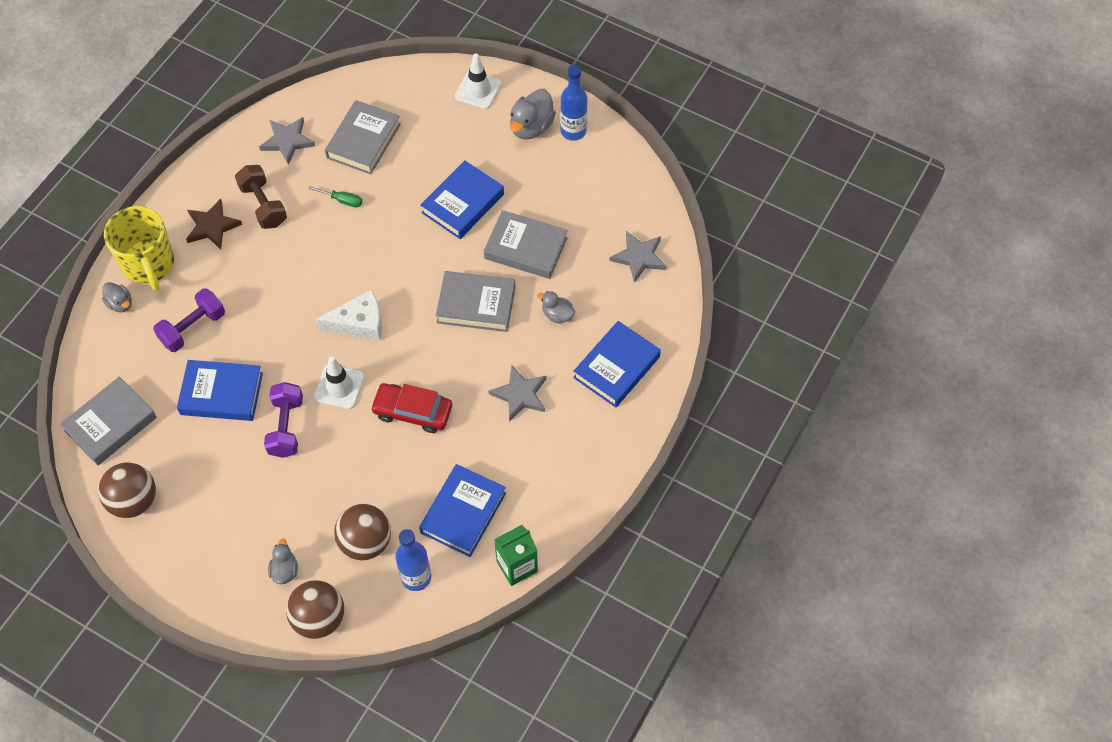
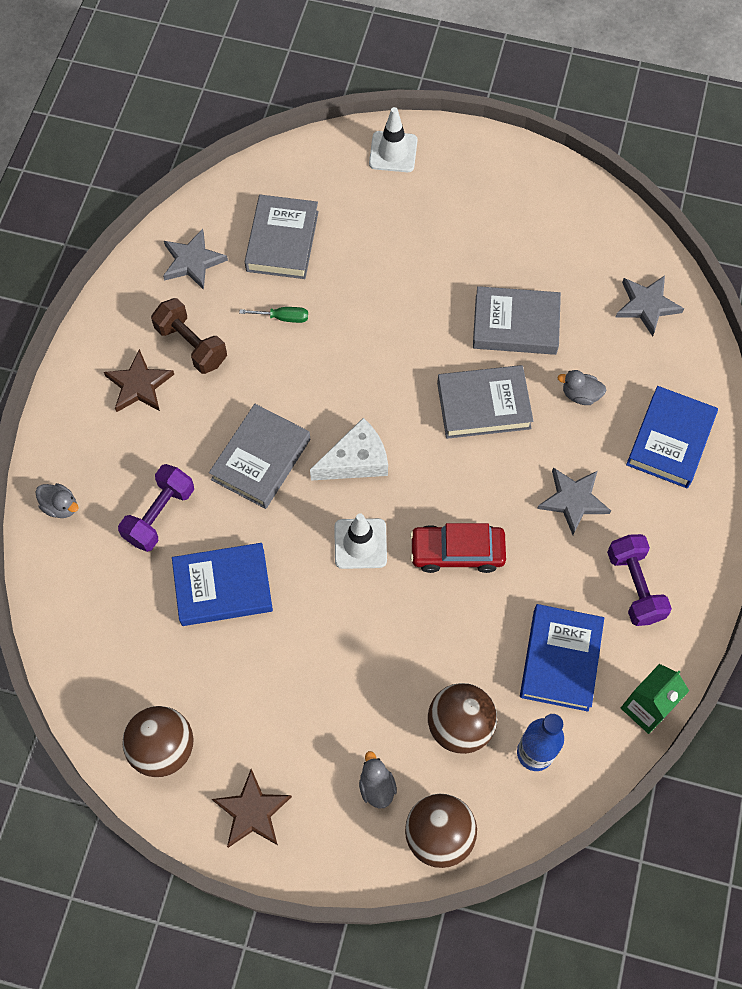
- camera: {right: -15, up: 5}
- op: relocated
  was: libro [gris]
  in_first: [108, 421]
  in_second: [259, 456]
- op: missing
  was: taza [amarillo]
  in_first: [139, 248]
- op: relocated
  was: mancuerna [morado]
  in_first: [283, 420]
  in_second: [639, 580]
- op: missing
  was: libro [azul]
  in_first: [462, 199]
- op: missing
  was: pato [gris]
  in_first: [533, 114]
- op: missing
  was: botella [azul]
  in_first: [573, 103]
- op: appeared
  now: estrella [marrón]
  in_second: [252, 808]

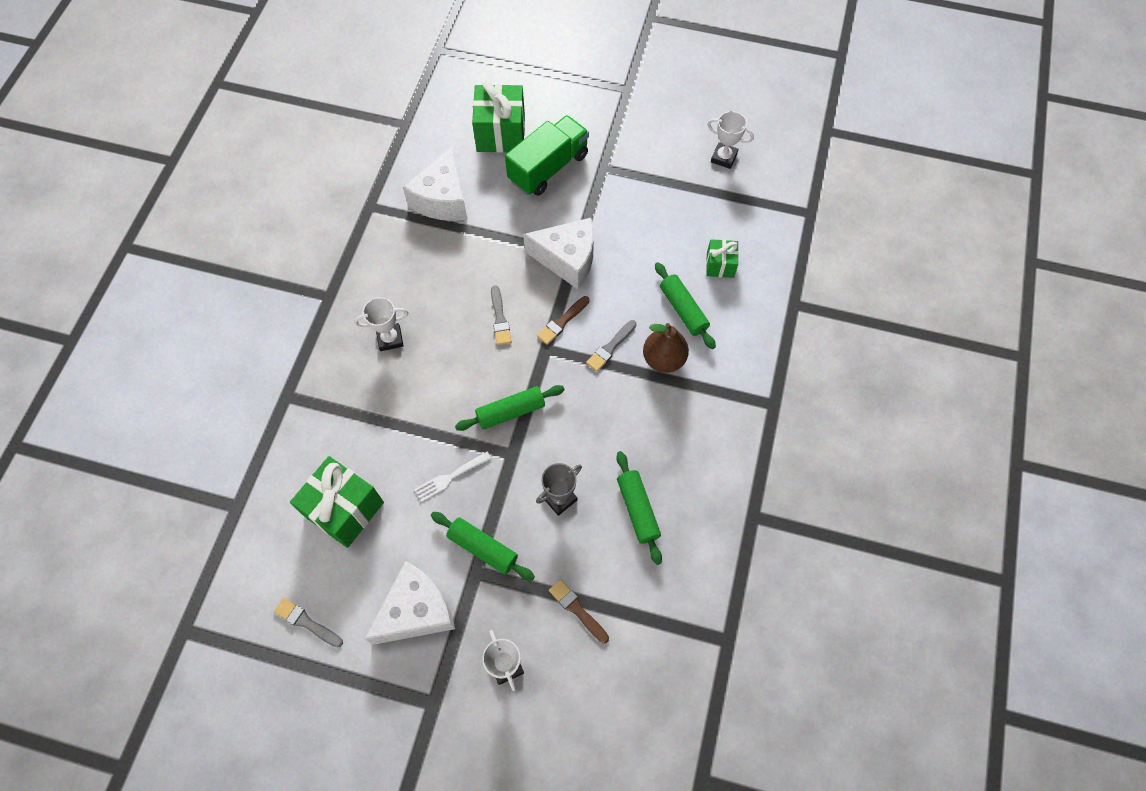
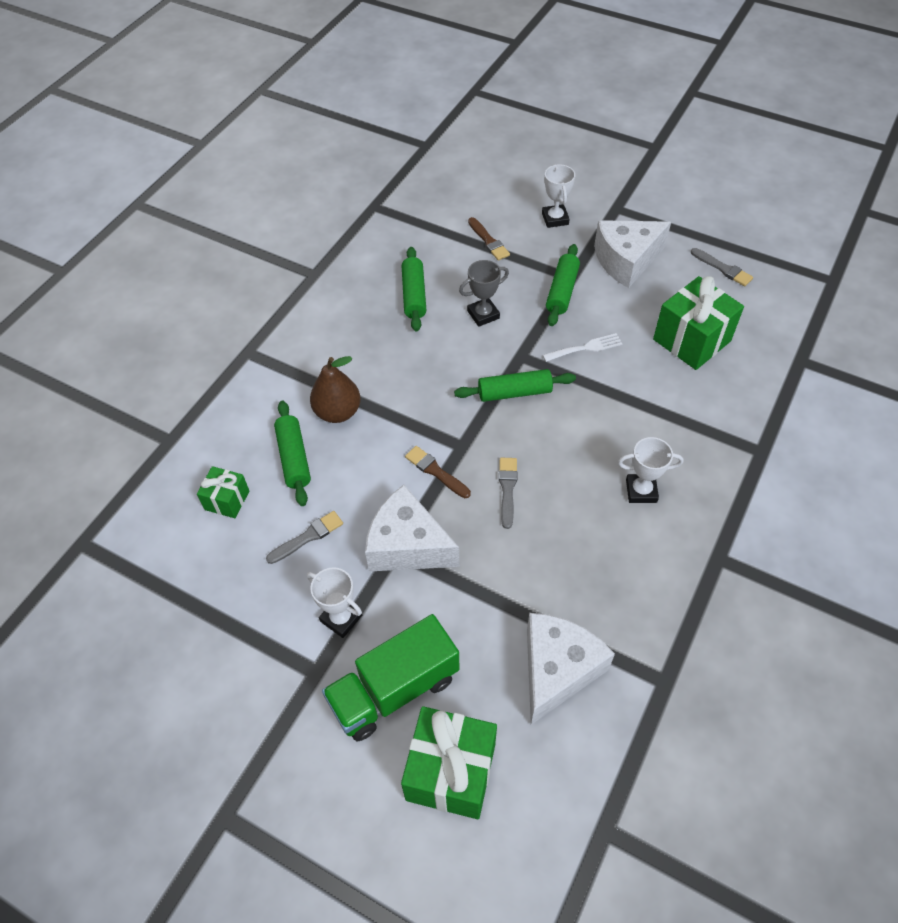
- camera: {right: -165, up: -10}
- op: spun
  was: rodillo [verde]
  in_first: [483, 546]
  in_second: [563, 285]
  clockwise: 60
- op: spun
  was: pincel [marrón]
  in_first: [563, 320]
  in_second: [438, 472]
  clockwise: -105
- op: relocated
  was: pincel [gris]
  in_first: [611, 345]
  in_second: [304, 537]
- op: relocated
  was: trofeo [blanco]
  in_first: [730, 140]
  in_second: [334, 602]

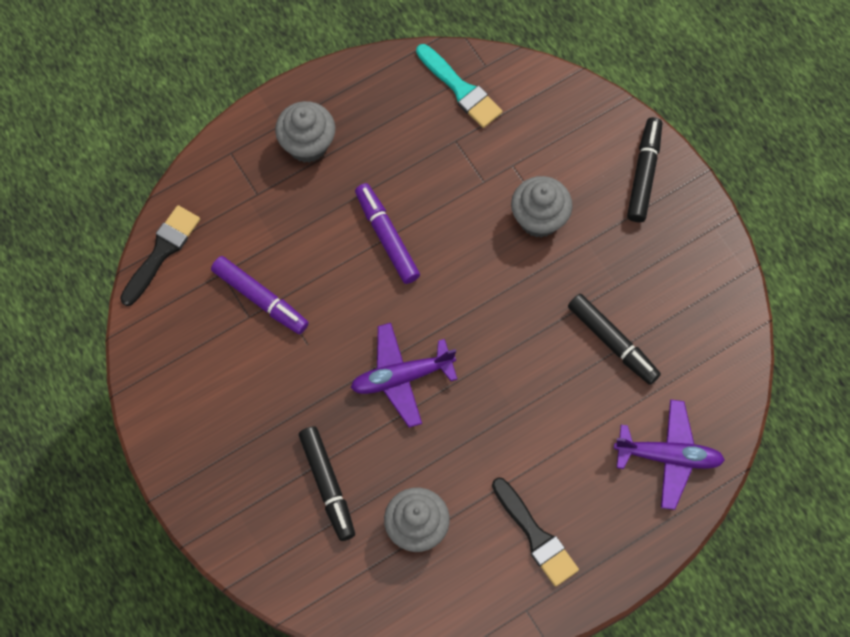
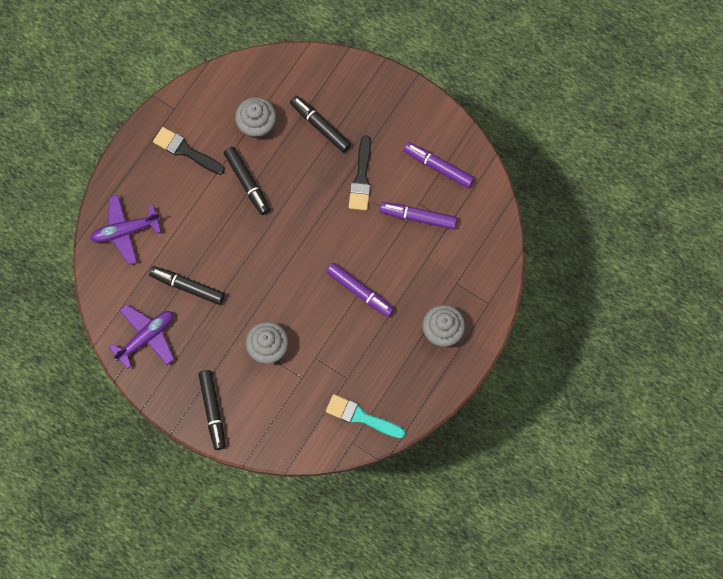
- camera: {right: 155, up: 5}
- op: relocated
  was: pincel [negro]
  in_first: [160, 255]
  in_second: [360, 172]
- op: relocated
  was: avión [morado]
  in_first: [404, 375]
  in_second: [141, 336]
- op: appeared
  now: rotulador [negro]
  in_second: [247, 181]
- op: appeared
  now: rotulador [morado]
  in_second: [439, 165]

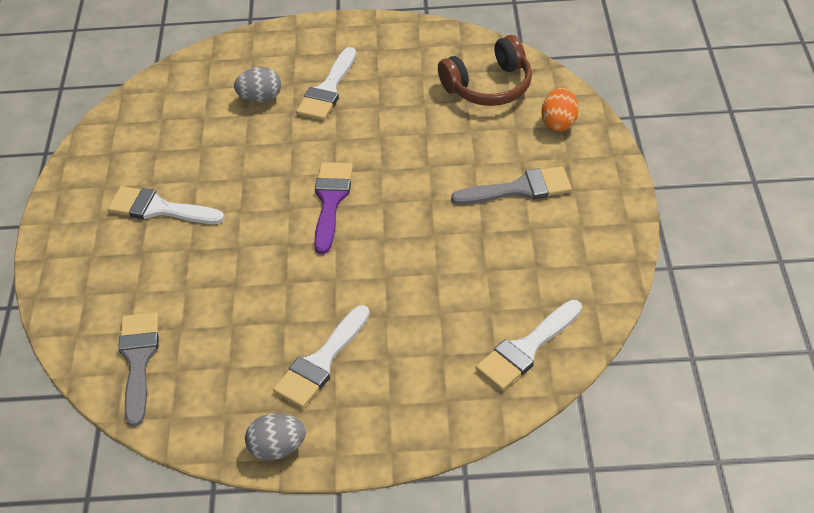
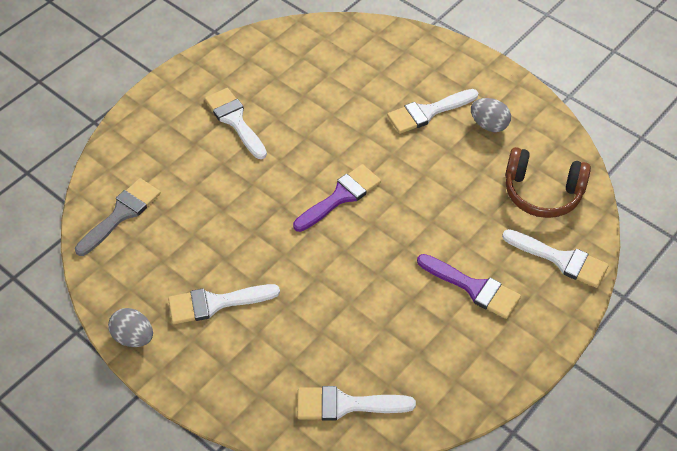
- camera: {right: 40, up: 5}
- op: relocated
  was: huevo [gris]
  in_first: [257, 84]
  in_second: [491, 115]
- op: colour
  was: pincel [gris]
  now: pincel [morado]
  in_first: [511, 185]
  in_second: [469, 286]
- op: exchanged
  was: huevo [naranja]
  now: pincel [blanco]
  in_first: [560, 109]
  in_second: [555, 258]

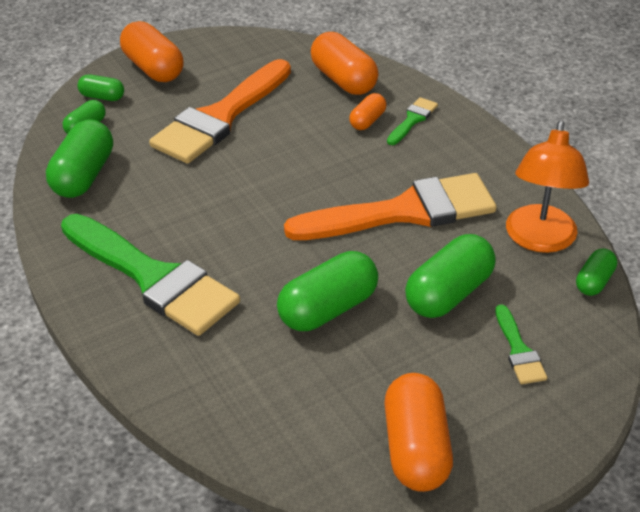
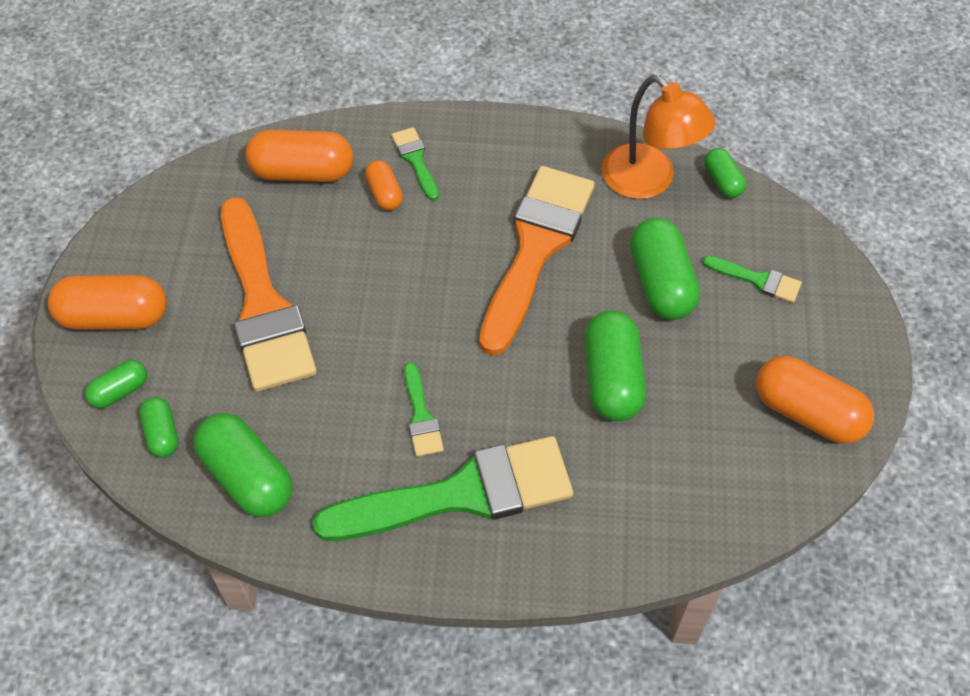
- camera: {right: -55, up: 15}
- op: appeared
  now: pincel [verde]
  in_second: [424, 409]

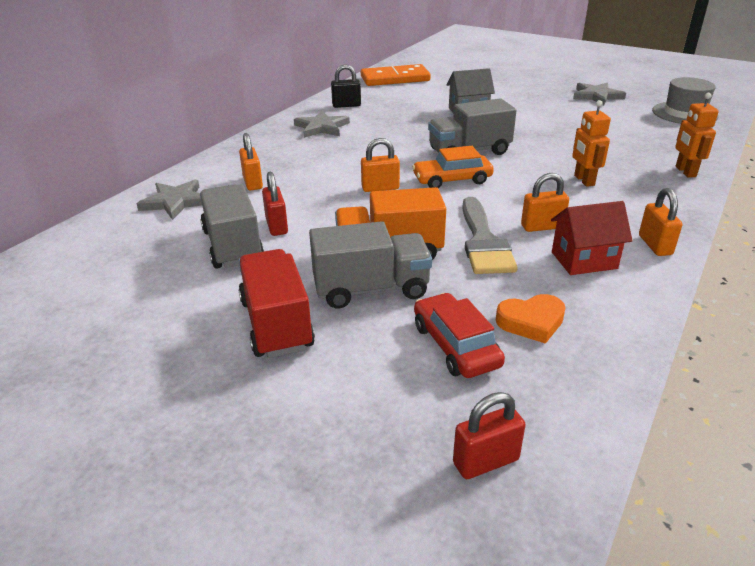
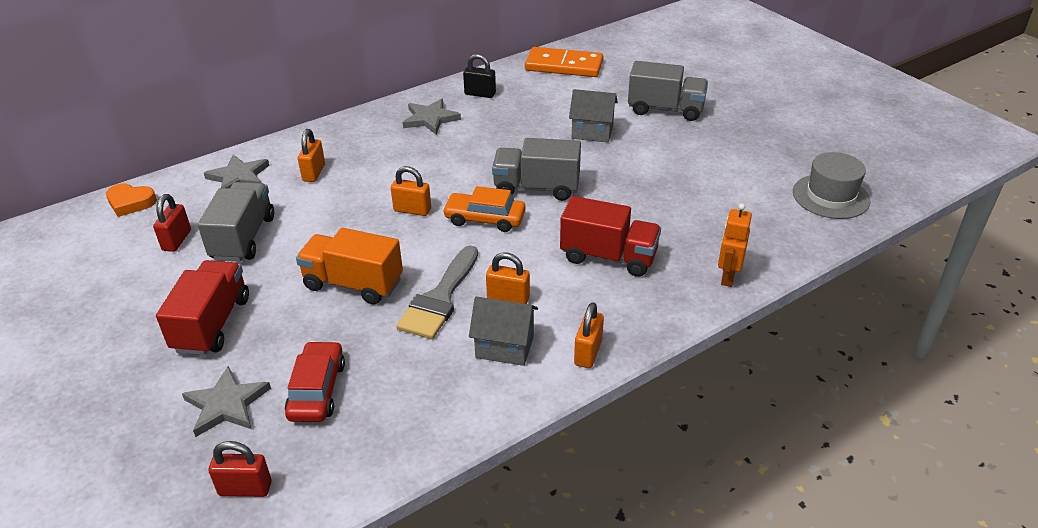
- camera: {right: 25, up: 5}
- op: relocated
  was: candado [rojo]
  in_first: [275, 204]
  in_second: [172, 223]
- op: relocated
  was: camión [gris]
  in_first: [370, 265]
  in_second: [668, 91]
- op: relocated
  was: corazón [naranja]
  in_first: [531, 319]
  in_second: [131, 200]
- op: colour
  was: casa [rojo]
  now: casa [gris]
  in_first: [592, 238]
  in_second: [503, 331]
- op: exchanged
  was: robot [naranja]
  now: camión [rojo]
  in_first: [591, 143]
  in_second: [610, 236]
- op: relocated
  was: estrella [gris]
  in_first: [599, 94]
  in_second: [226, 401]

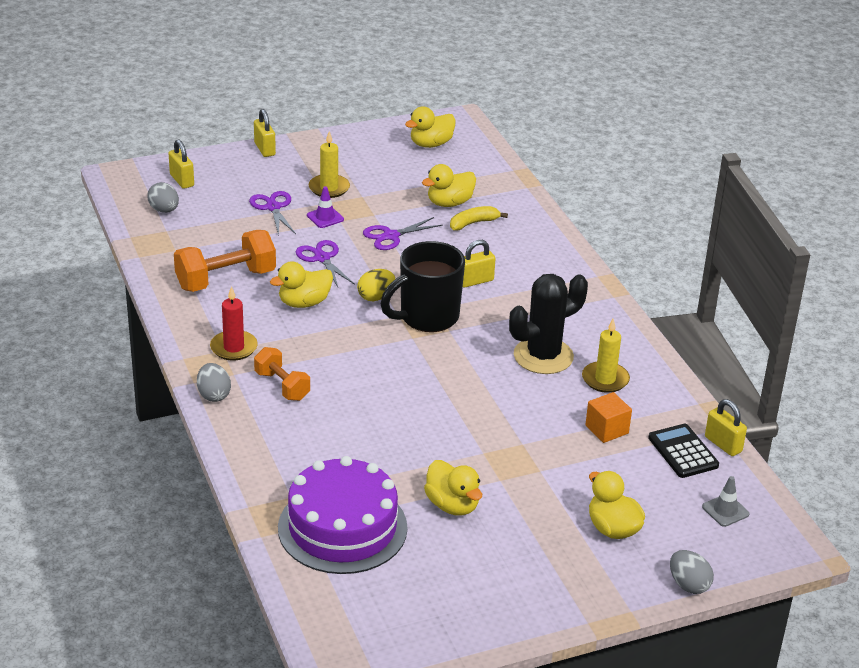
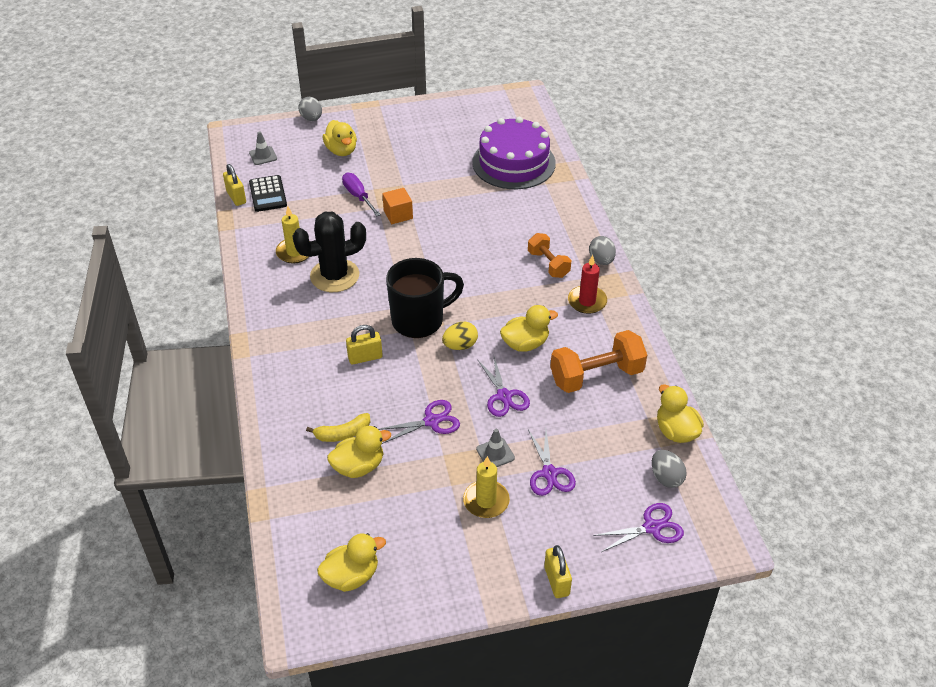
- camera: {right: -170, up: 10}
- op: exchanged
  was: candado [amarillo]
  now: tijeras [morado]
  in_first: [181, 164]
  in_second: [638, 527]
- op: colour
  was: cono de tráfico [morado]
  now: cono de tráfico [gris]
  in_first: [325, 207]
  in_second: [495, 448]
- op: relocated
  was: pato [amarillo]
  in_first: [453, 488]
  in_second: [680, 413]
- op: relocated
  was: cubo [naranja]
  in_first: [608, 417]
  in_second: [397, 206]
- op: appeared
  now: destornillador [morado]
  in_second: [361, 194]

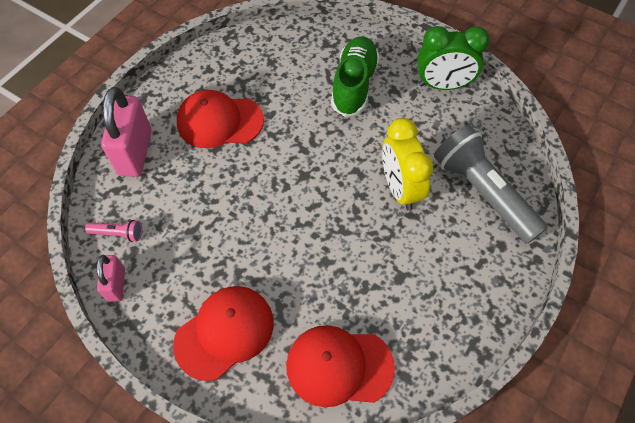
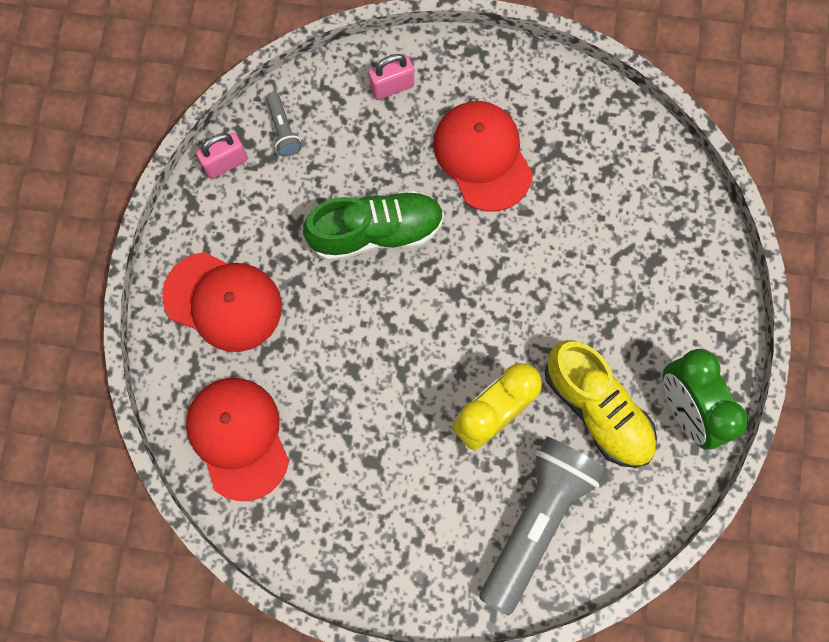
- camera: {right: 65, up: 15}
- op: colour
  was: lámpara de mano [rosa]
  now: lámpara de mano [gris]
  in_first: [113, 231]
  in_second: [284, 124]
- op: size
  was: candado [rosa]
  in_first: [126, 132]
  in_second: [391, 77]
  ratio: 0.55
- op: relocated
  was: zapato [verde]
  in_first: [355, 76]
  in_second: [373, 225]
- op: appeared
  now: zapato [amarillo]
  in_second: [601, 404]

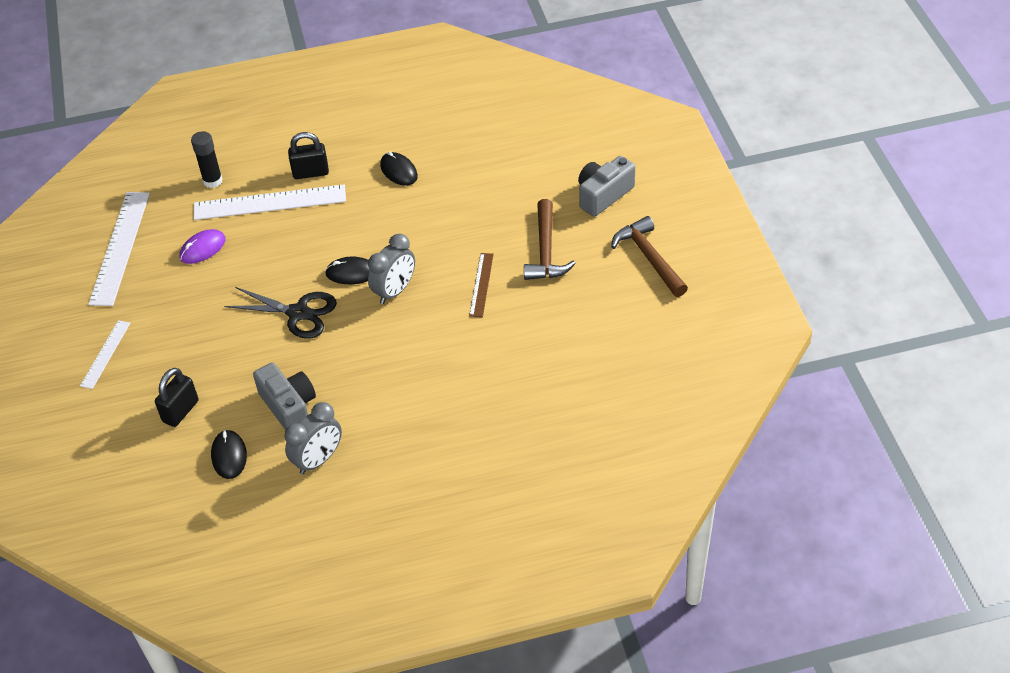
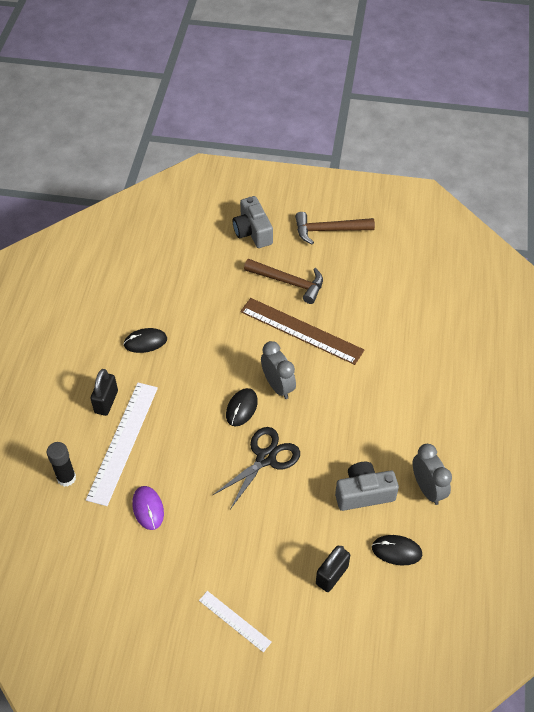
- camera: {right: -70, up: 5}
- op: missing
  was: regla [blanco]
  in_first: [119, 249]
- op: spun
  was: candado [negro]
  in_first: [176, 397]
  in_second: [333, 569]
  clockwise: 75
- op: size
  was: regla [marrón]
  in_first: [481, 285]
  in_second: [302, 331]
  ratio: 1.89

